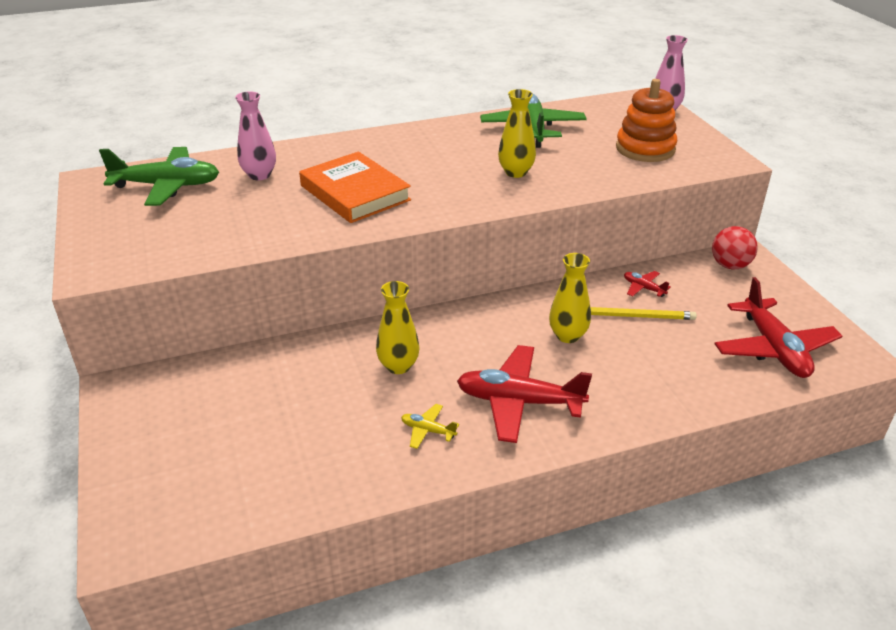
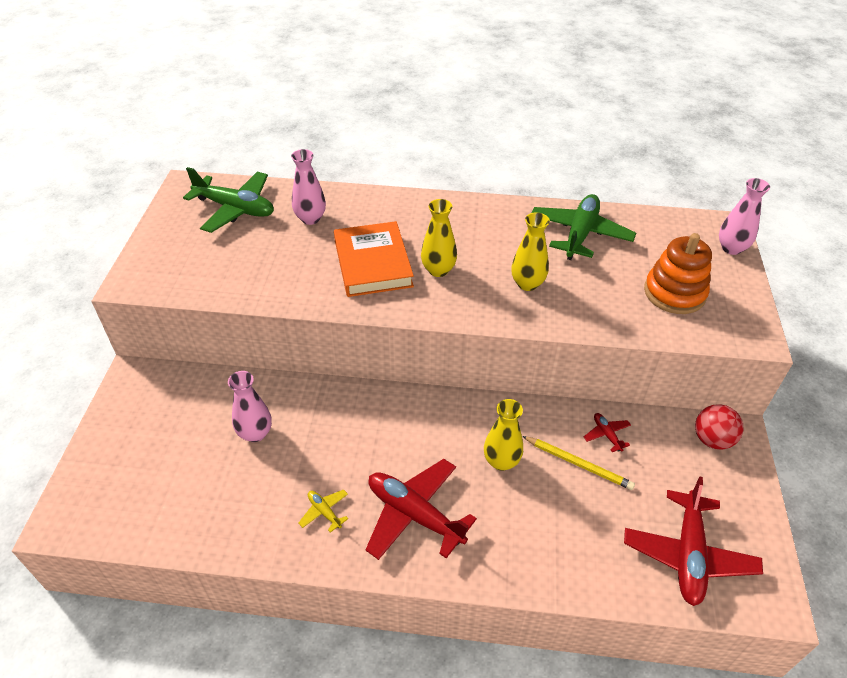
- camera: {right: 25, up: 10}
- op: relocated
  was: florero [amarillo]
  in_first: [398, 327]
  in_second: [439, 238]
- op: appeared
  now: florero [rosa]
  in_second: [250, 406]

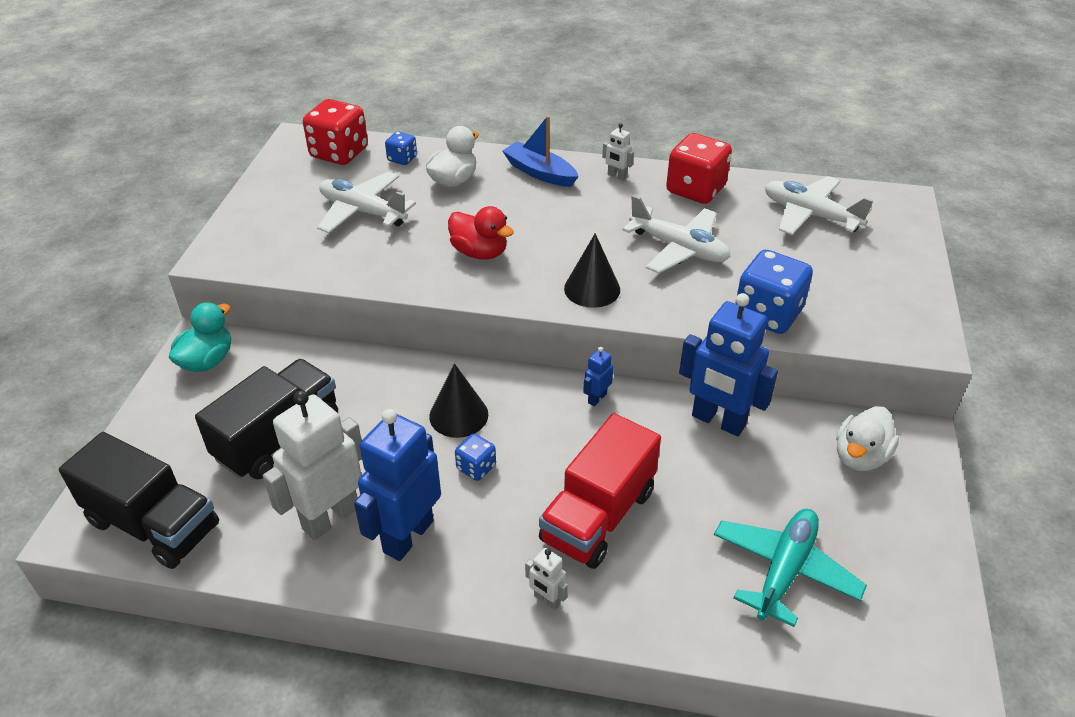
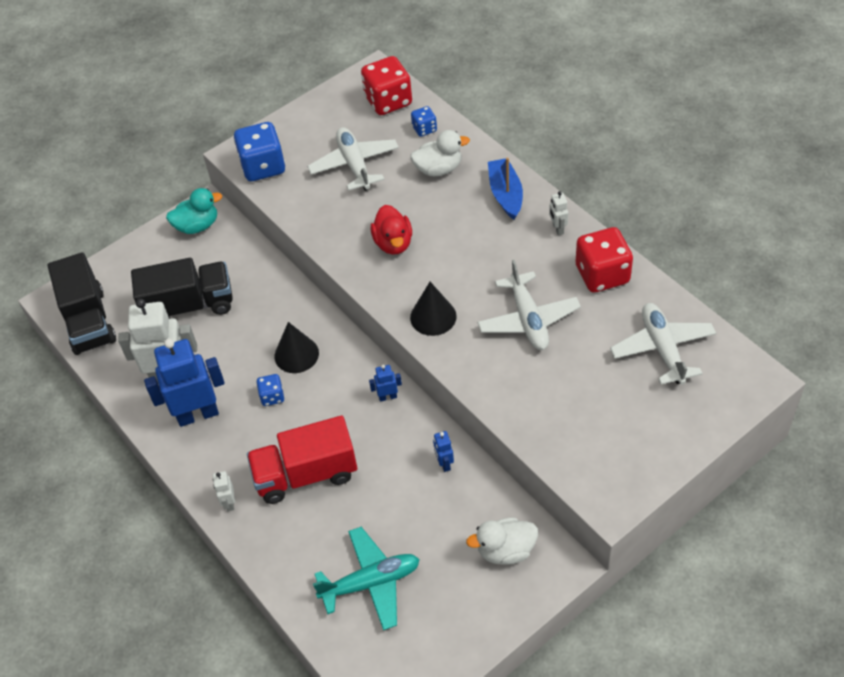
- camera: {right: 45, up: 10}
- op: size
  was: robot [azul]
  in_first: [728, 364]
  in_second: [443, 451]
  ratio: 0.44
- op: relocated
  was: dado [azul]
  in_first: [774, 292]
  in_second: [259, 151]

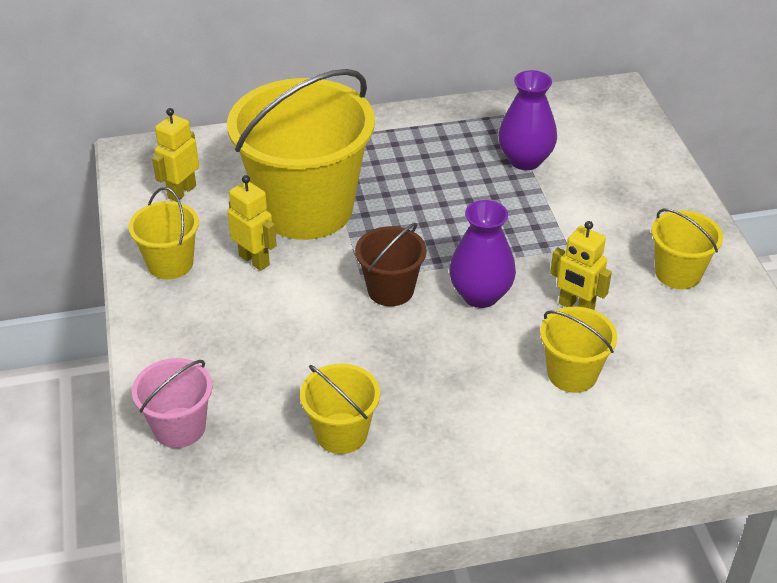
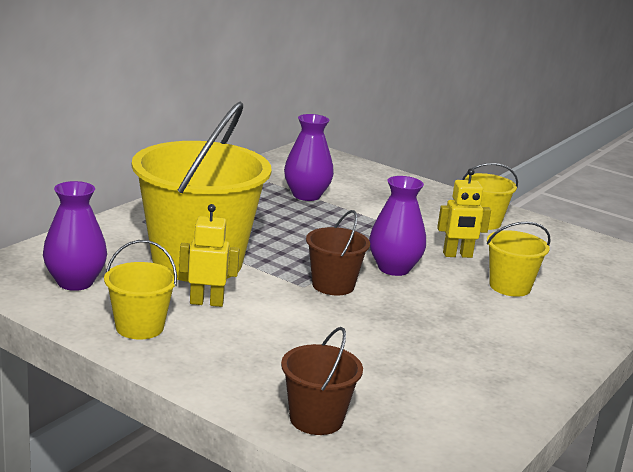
- camera: {right: -45, up: -20}
- op: colour
  was: balde [rosa]
  now: balde [marrón]
  in_first: [172, 403]
  in_second: [322, 381]
- op: exchanged
  was: robot [amarillo]
  now: florero [morado]
  in_first: [175, 155]
  in_second: [75, 236]
- op: missing
  was: balde [amarillo]
  in_first: [340, 409]

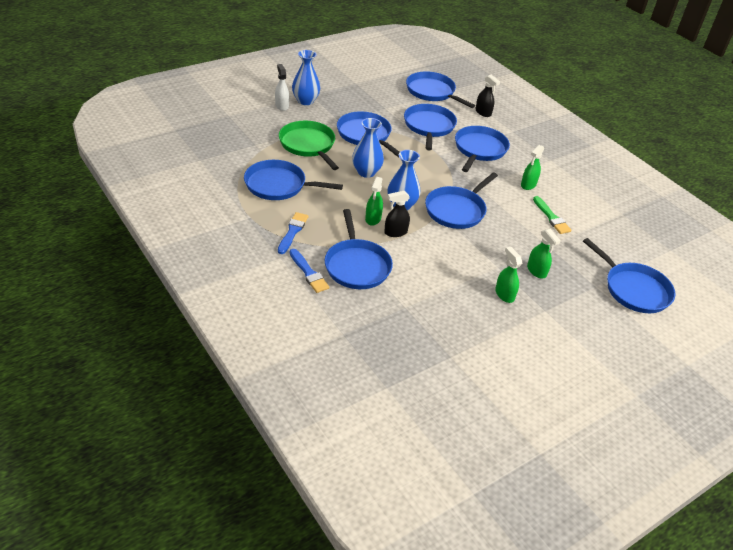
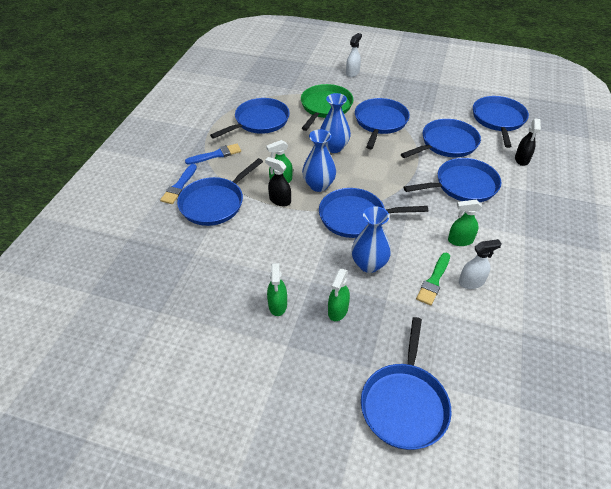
- camera: {right: 55, up: 5}
- op: spun
  was: sartén [azul]
  in_first: [293, 180]
  in_second: [250, 118]
  clockwise: 75
- op: relocated
  was: florero [azul]
  in_first: [306, 77]
  in_second: [371, 239]
- op: spun
  was: pulverizador [verde]
  in_first: [508, 275]
  in_second: [277, 289]
  clockwise: 150
- op: appeared
  now: pulverizador [blanco]
  in_second: [480, 264]

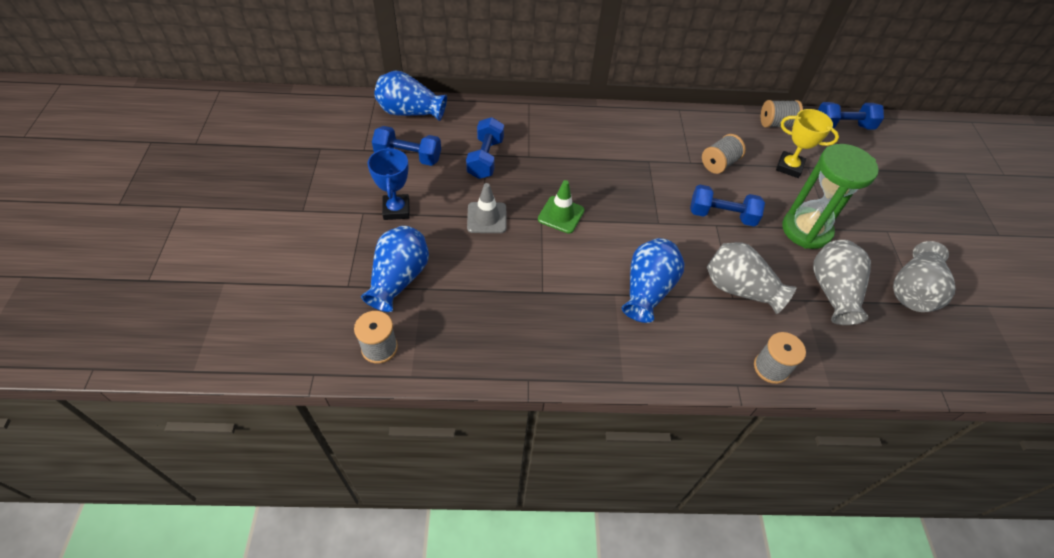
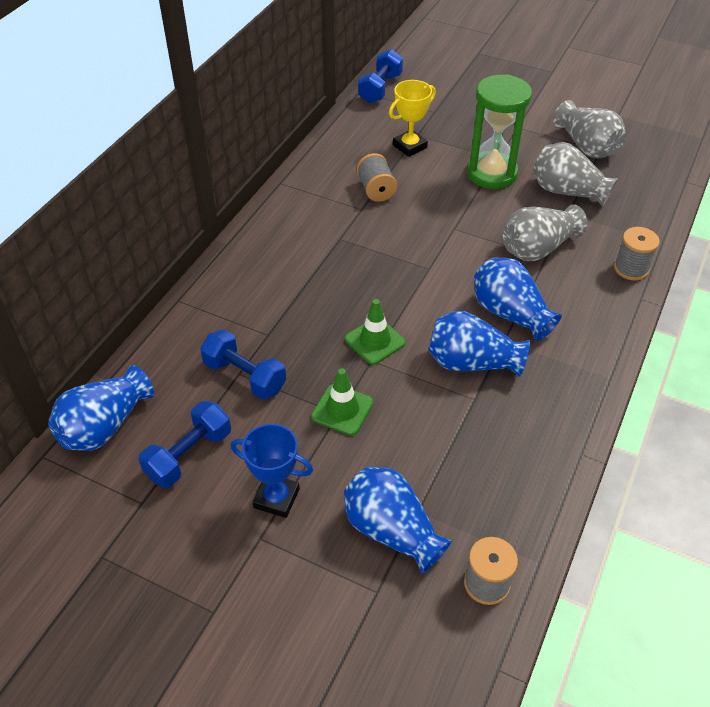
- camera: {right: -60, up: -5}
- op: colour
  was: cono de tráfico [gris]
  now: cono de tráfico [verde]
  in_first: [486, 208]
  in_second: [342, 401]
- op: missing
  was: mancuerna [azul]
  in_first: [727, 205]
- op: missing
  was: carrete [gris]
  in_first: [782, 114]
- op: appeared
  now: florero [azul]
  in_second: [479, 344]

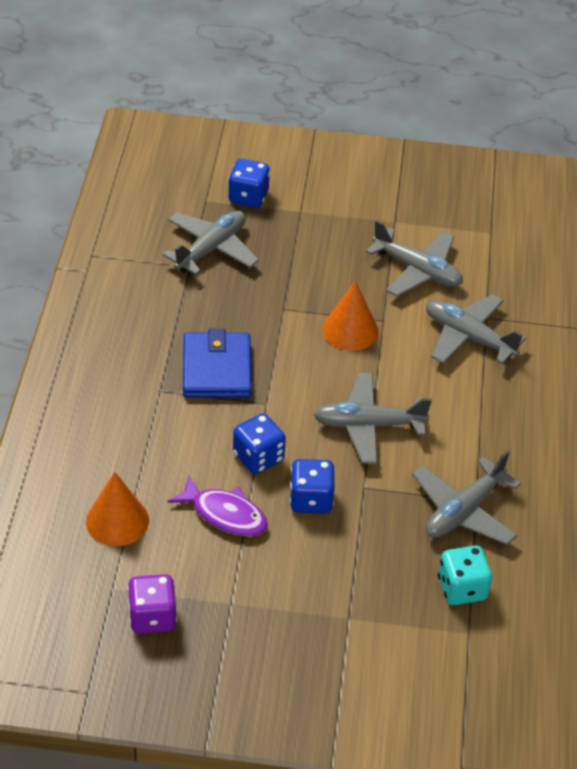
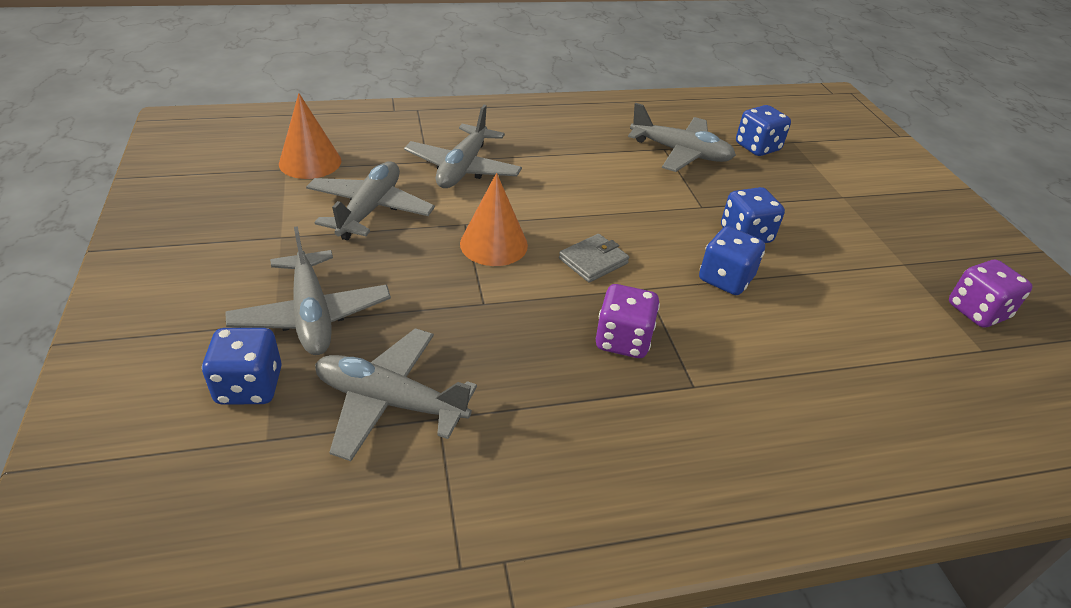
- camera: {right: -110, up: -5}
- op: relocated
  was: cono [naranja]
  in_first: [117, 509]
  in_second: [310, 136]
- op: missing
  was: pez [morado]
  in_first: [218, 506]
- op: exchanged
  was: cartera [azul]
  now: dado [morado]
  in_first: [217, 363]
  in_second: [628, 321]
- op: relocated
  was: avión [gris]
  in_first: [372, 418]
  in_second: [308, 290]
- op: colour
  was: dado [turquesa]
  now: dado [azul]
  in_first: [465, 575]
  in_second: [763, 130]
- op: appeared
  now: cartera [gris]
  in_second: [594, 258]

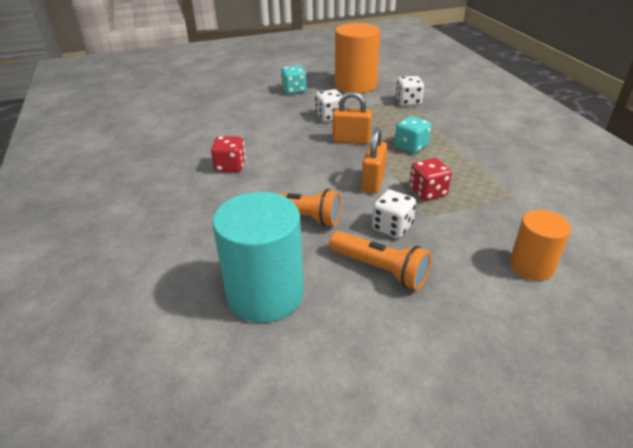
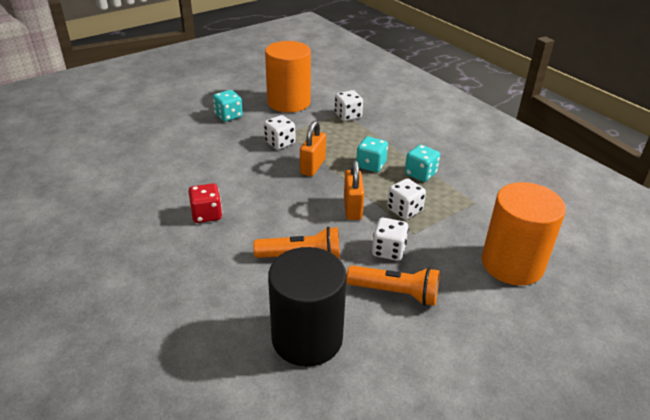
- camera: {right: -20, up: 0}
- op: colour
  was: cilindro [turquesa]
  now: cilindro [negro]
  in_first: [258, 257]
  in_second: [307, 307]
- op: spun
  was: candado [naranja]
  in_first: [352, 117]
  in_second: [313, 148]
  clockwise: -60
- op: colour
  was: dado [rojo]
  now: dado [blanco]
  in_first: [430, 179]
  in_second: [406, 199]
- op: size
  was: cilindro [naranja]
  in_first: [540, 245]
  in_second: [524, 233]
  ratio: 1.71
- op: appeared
  now: dado [turquesa]
  in_second: [422, 163]

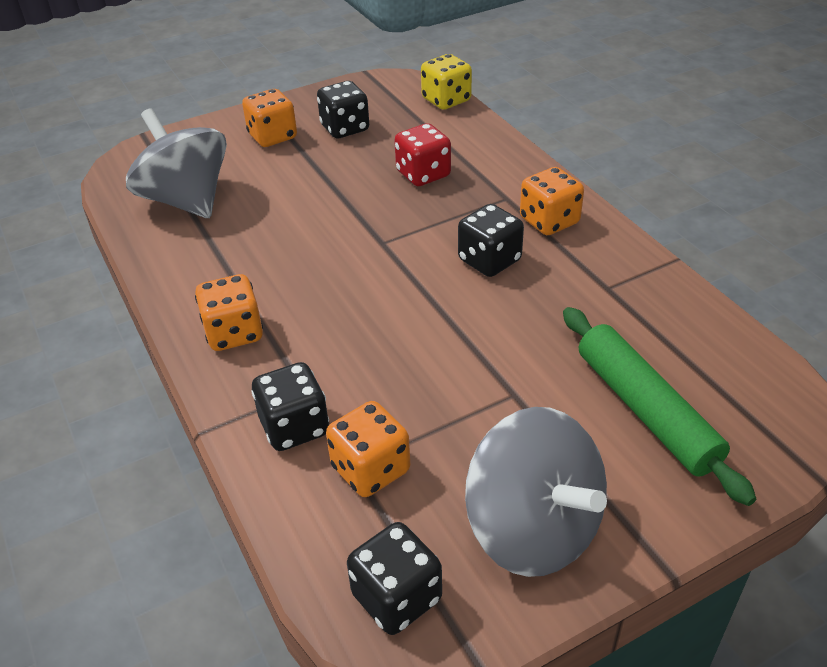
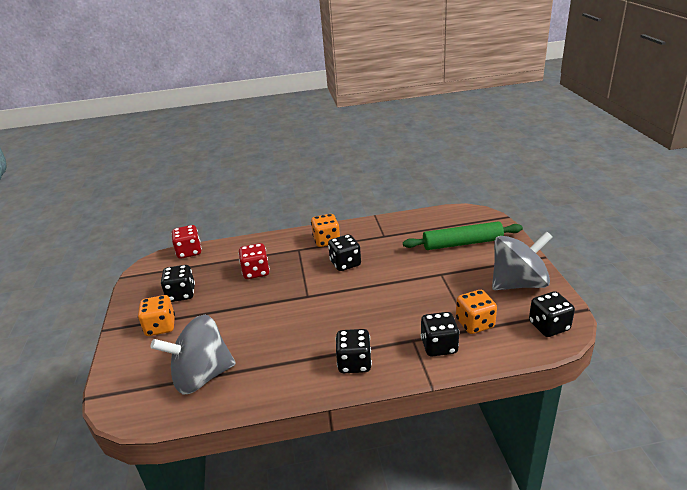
- camera: {right: -70, up: -10}
- op: colour
  was: dado [naranja]
  now: dado [negro]
  in_first: [229, 312]
  in_second: [354, 351]
- op: colour
  was: dado [amarillo]
  now: dado [rojo]
  in_first: [446, 82]
  in_second: [186, 242]

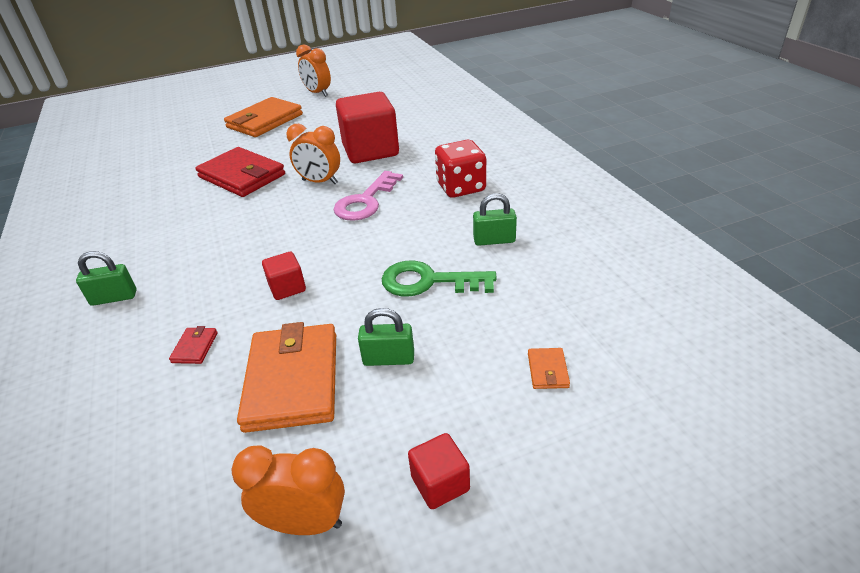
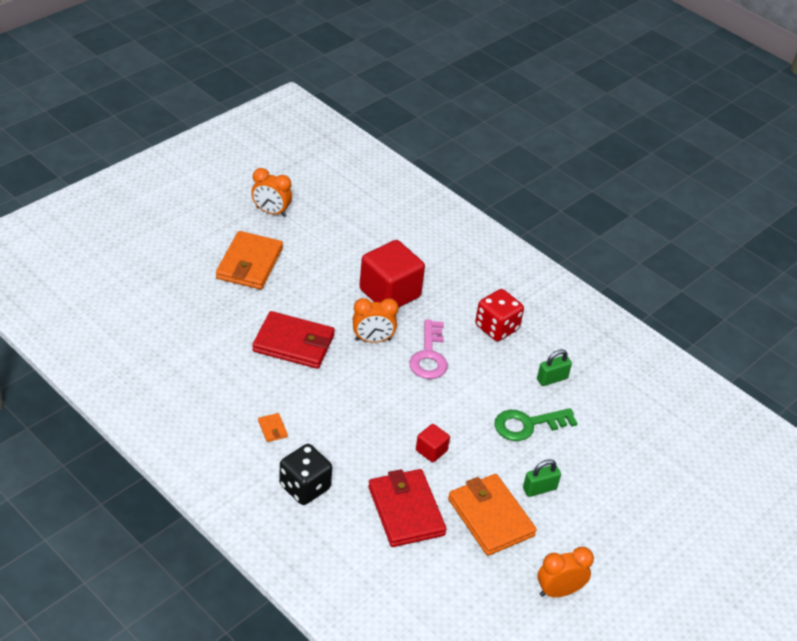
- camera: {right: -30, up: 5}
- op: exchanged
  was: candado [verde]
  now: dado [negro]
  in_first: [106, 278]
  in_second: [305, 474]
- op: size
  was: cartera [rojo]
  in_first: [193, 345]
  in_second: [407, 508]
  ratio: 2.49
- op: missing
  was: cubo [rojo]
  in_first: [439, 471]
- op: relocated
  was: cartera [naranja]
  in_first: [549, 368]
  in_second: [273, 427]

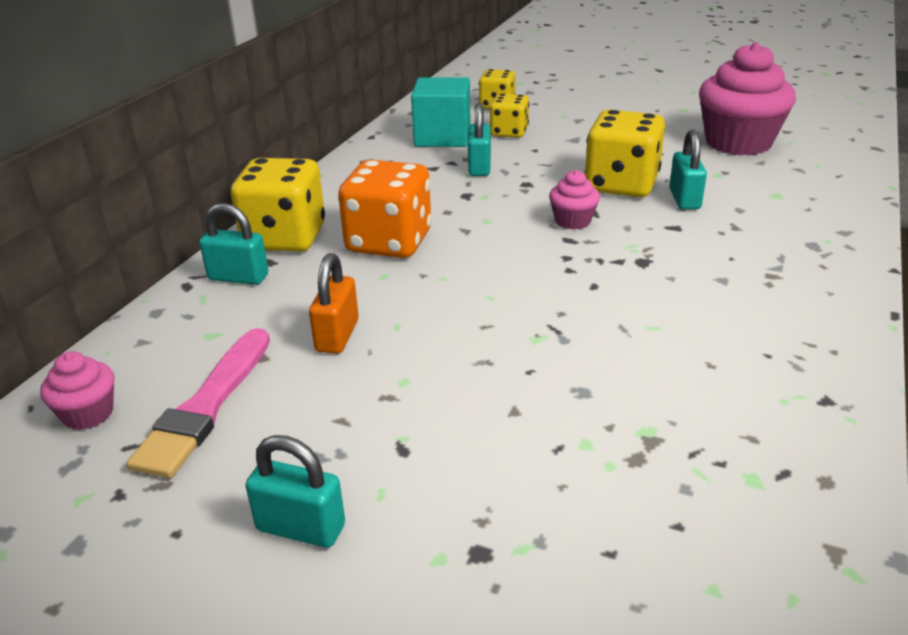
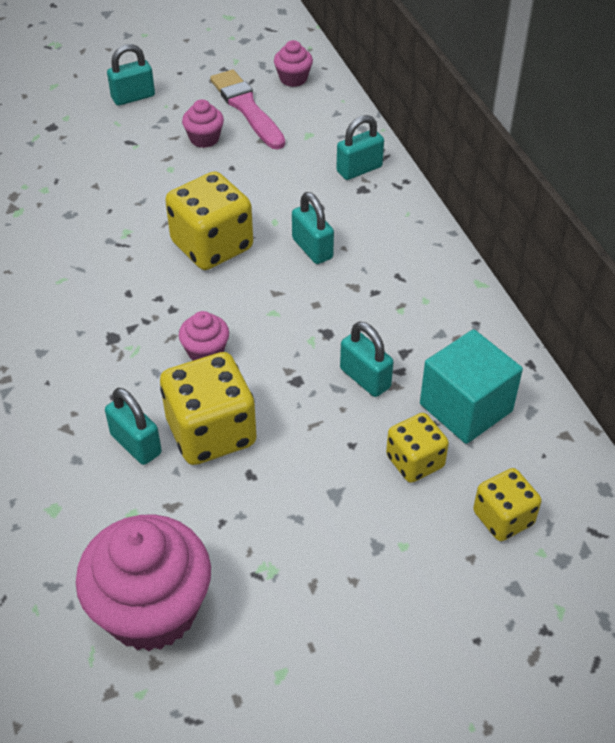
- camera: {right: 135, up: 15}
- op: relocated
  was: dado [amarillo]
  in_first: [278, 204]
  in_second: [209, 220]
- op: missing
  was: candado [naranja]
  in_first: [334, 303]
- op: exchanged
  was: dado [naranja]
  now: candado [turquesa]
  in_first: [385, 209]
  in_second: [313, 228]
- op: appeared
  now: magdalena [rosa]
  in_second: [203, 123]

